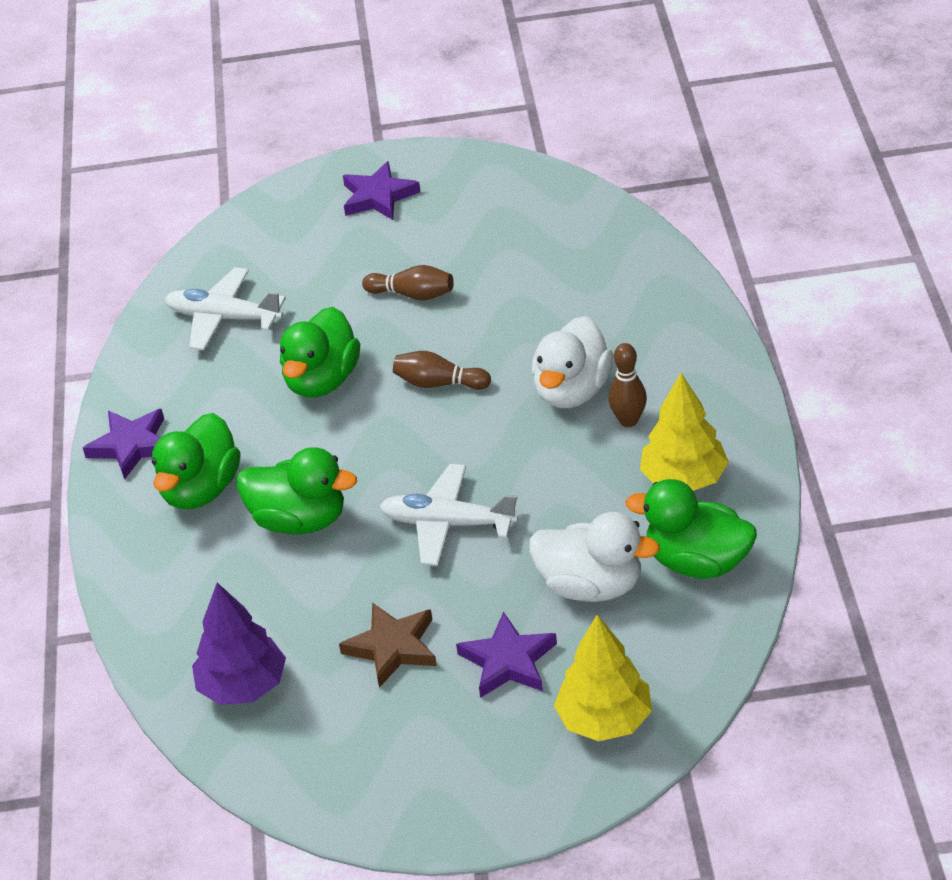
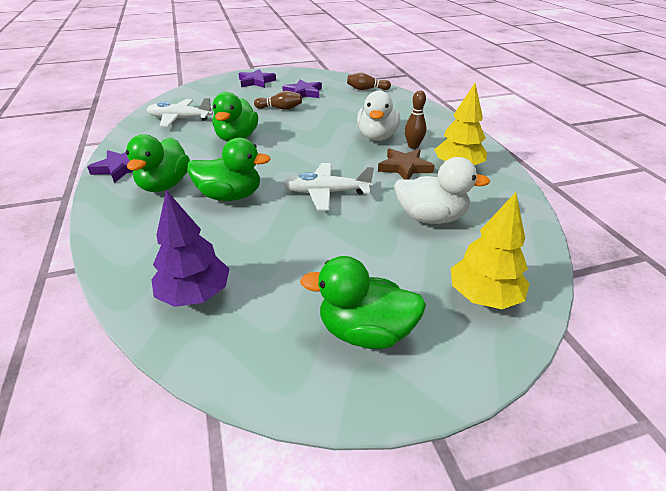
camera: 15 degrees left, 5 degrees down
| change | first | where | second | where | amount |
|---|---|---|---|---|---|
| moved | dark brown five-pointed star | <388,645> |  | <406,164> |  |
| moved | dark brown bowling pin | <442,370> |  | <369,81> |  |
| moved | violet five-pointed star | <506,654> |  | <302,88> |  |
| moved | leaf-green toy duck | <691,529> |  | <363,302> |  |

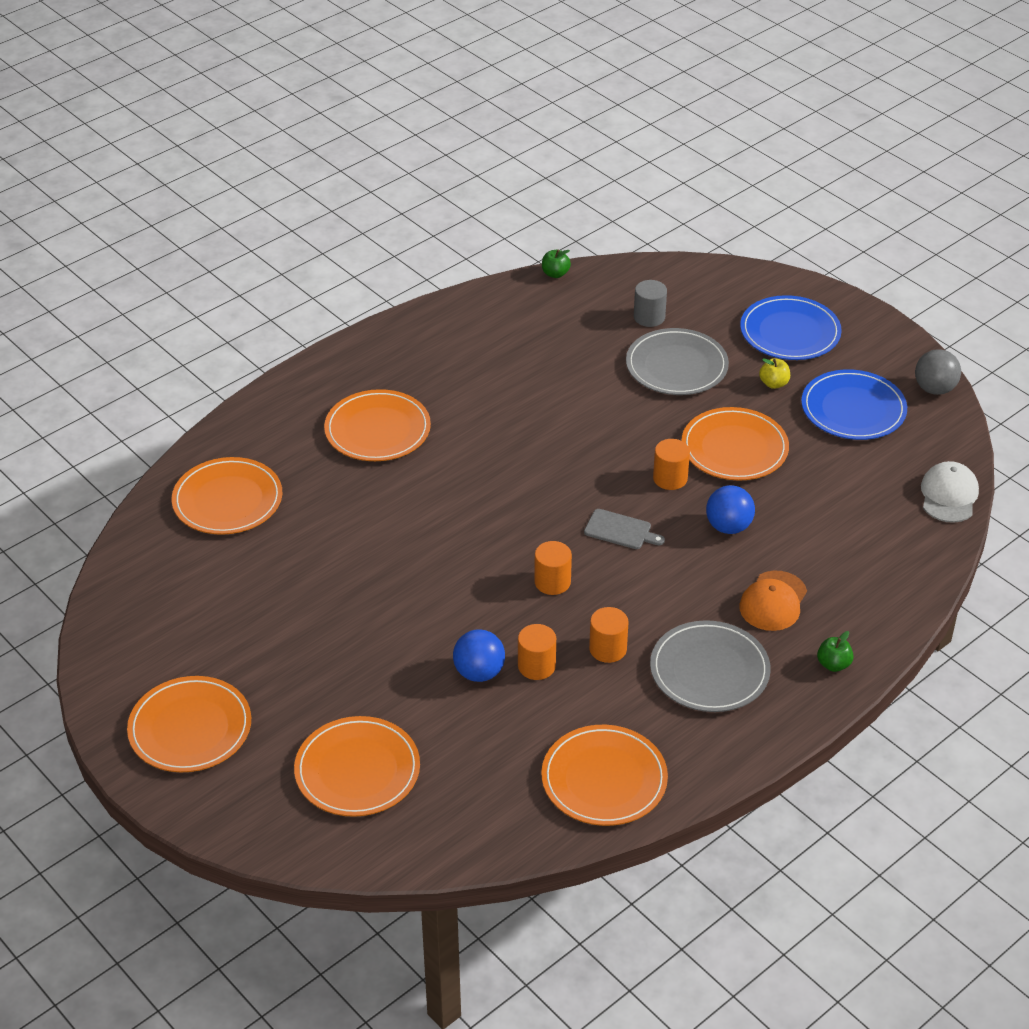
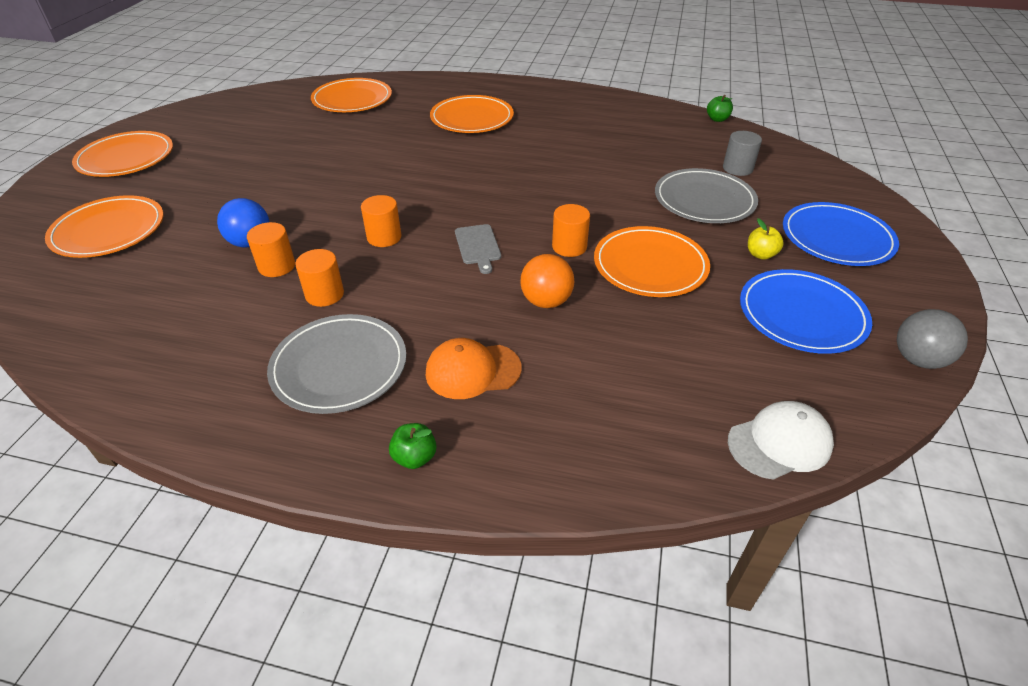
camera: 55 degrees right, 0 degrees up
| change | first | where | second | where | amount |
|---|---|---|---|---|---|
| removed | bright orange flat dish | <604,775> |  |  |  |
| recoloured | royal blue sphere | <730,509> | bright orange sphere | <547,281> |  |

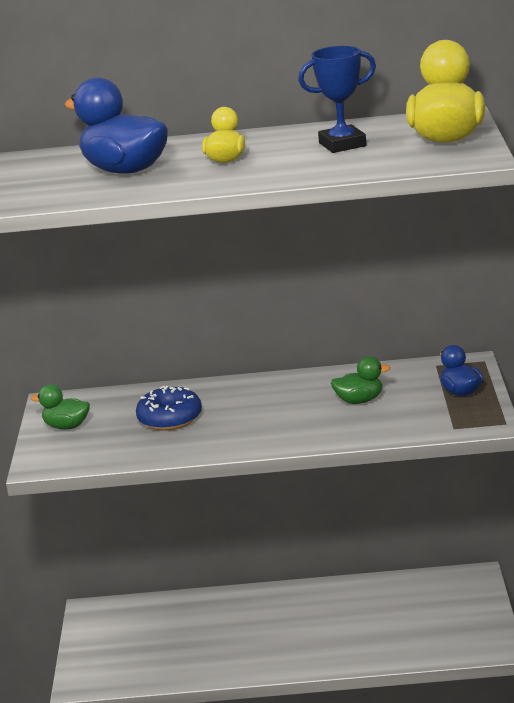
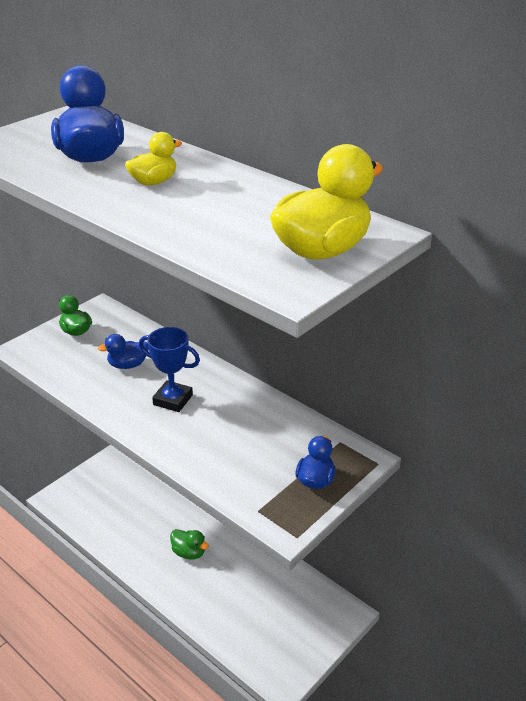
camera: 40 degrees right, 10 degrees up
| change | first | where | second | where | amount |
|---|---|---|---|---|---|
| moved | royal blue trophy | <337,99> |  | <169,369> |  |
| moved | leaf-green toy duck | <360,380> |  | <189,544> |  |
| replaced | royal blue glazed donut | <169,408> | royal blue toy duck | <123,351> |  |

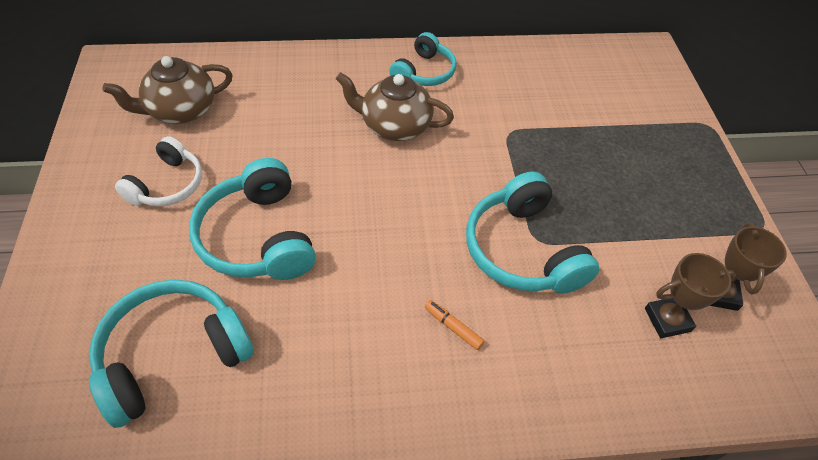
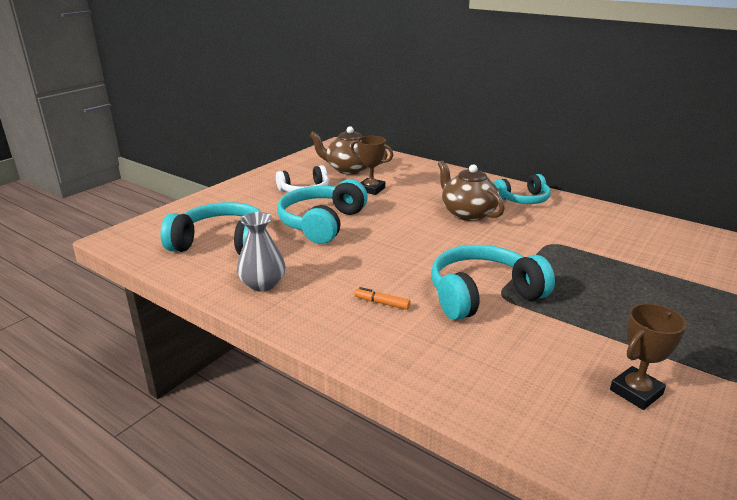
camera: 45 degrees right, 25 degrees down
| change | first | where | second | where | amount |
|---|---|---|---|---|---|
| added |  |  | ash-grey vase | <261,251> |  |
| moved | dark brown trophy | <690,295> |  | <372,165> |  |
| turned | bright orange felt pen | <455,325> |  | <382,298> | 60 degrees counterclockwise |
| turned | turquoise over-ear headphones | <532,232> |  | <493,282> | 45 degrees clockwise |

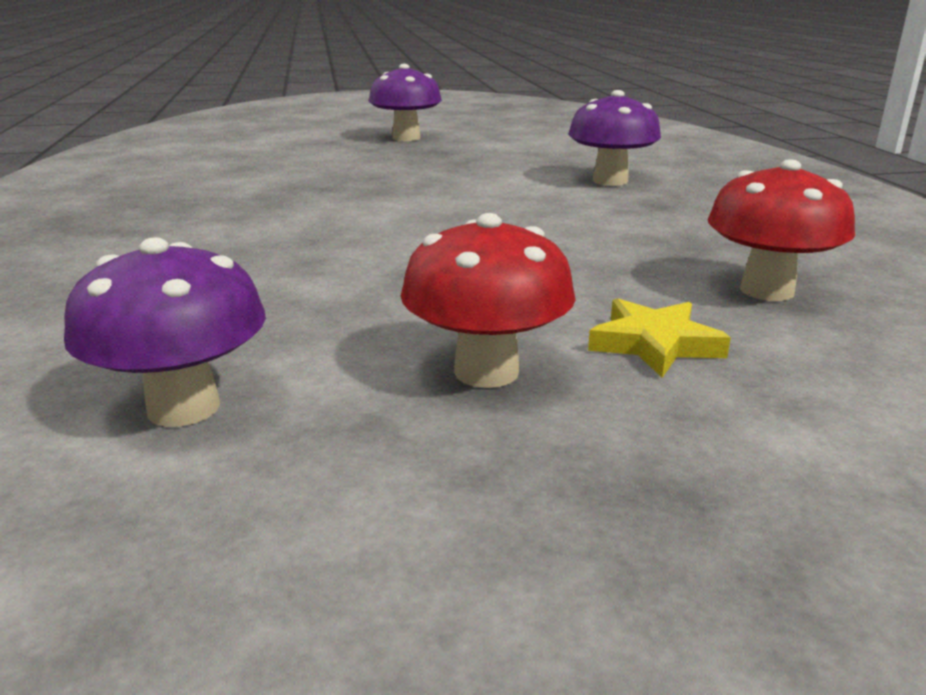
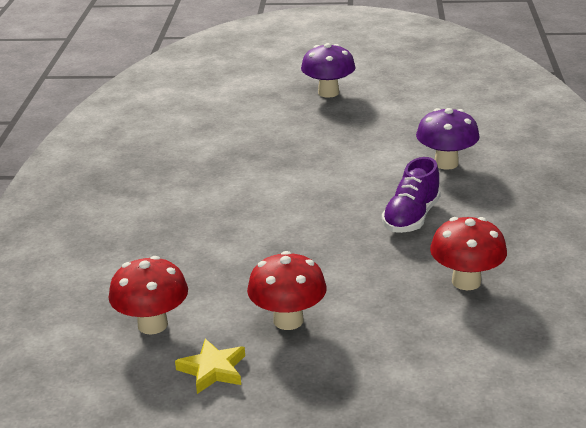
camera: 15 degrees right, 5 degrees up
| change | first | where | second | where | amount |
|---|---|---|---|---|---|
| added |  |  | violet shoe | <411,195> |  |
| moved | golden five-pointed star | <659,338> |  | <210,366> |  |
| recoloured | violet fungus | <165,332> | scarlet fungus | <148,295> |  |

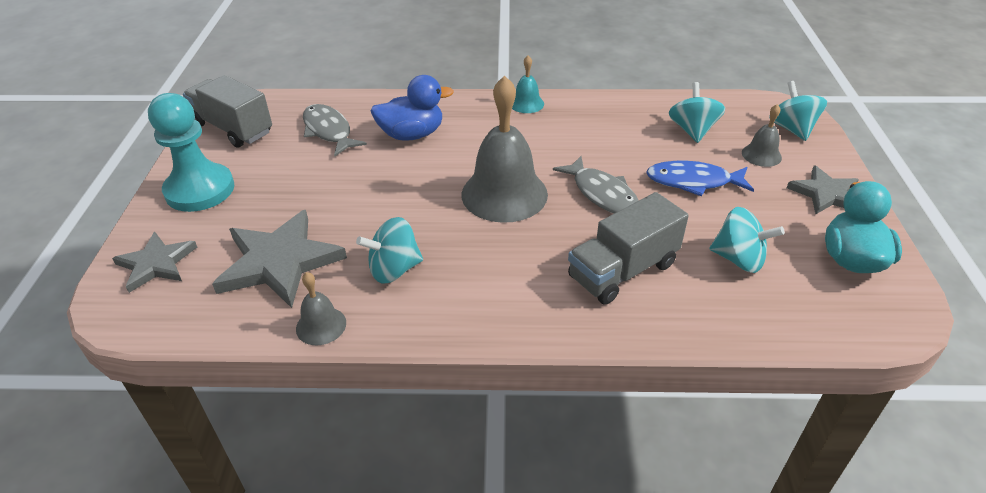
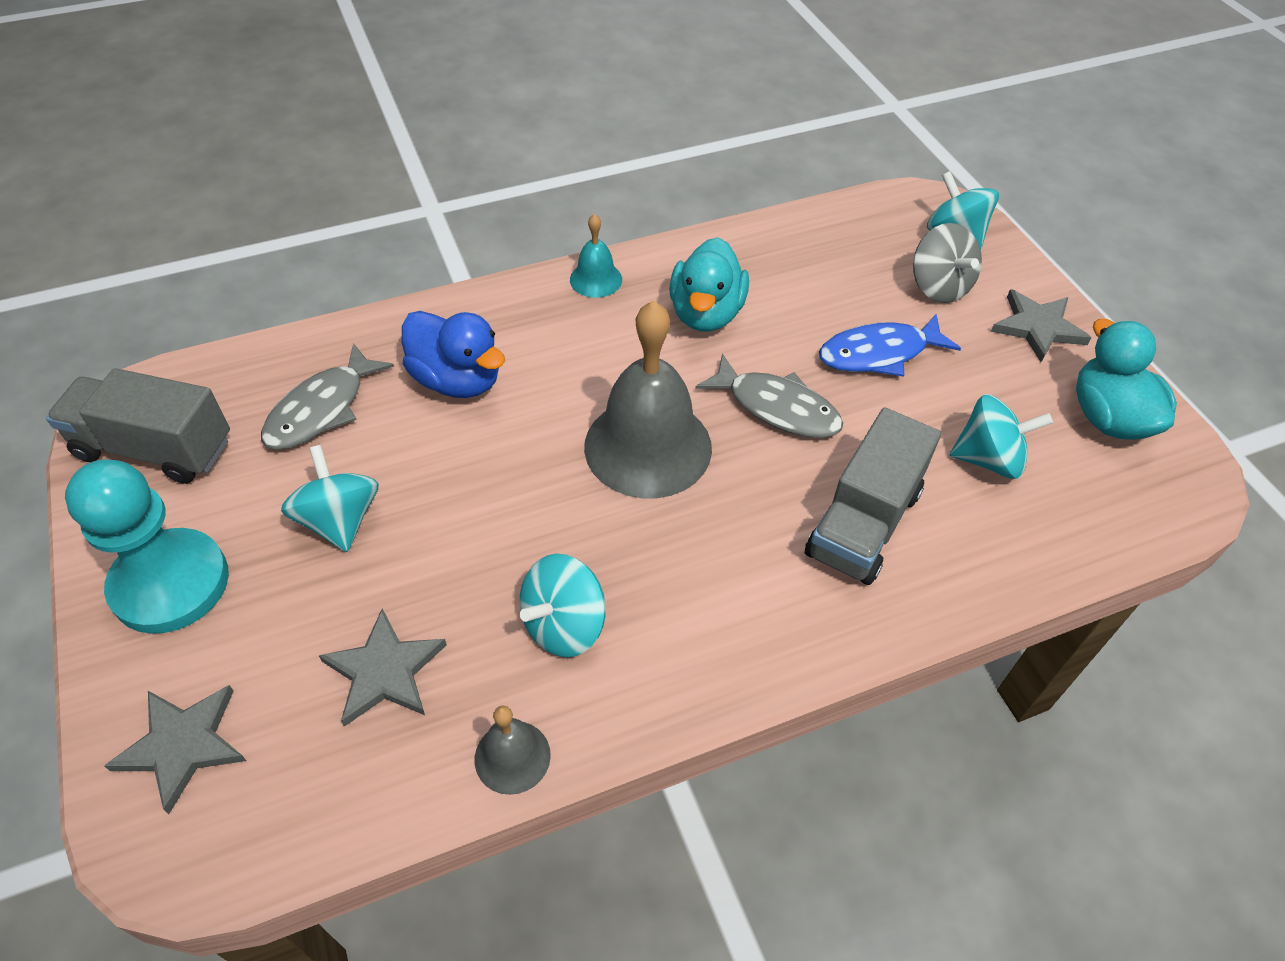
camera: 25 degrees left, 10 degrees up
| change | first | where | second | where | amount |
|---|---|---|---|---|---|
| added |  |  | turquoise toy duck | <709,284> |  |
| moved | turquoise whirligig | <697,112> |  | <330,498> |  |
| replaced | ash-grey bell | <762,135> | ash-grey whirligig | <947,263> |  |
| turned | ash-grey fish figure | <335,130> |  | <327,396> | 90 degrees counterclockwise |
| turned | royal blue toy duck | <412,108> |  | <453,354> | 75 degrees clockwise |
| resized | ash-grey five-pointed star | <279,259> |  | <383,668> | x0.62 |

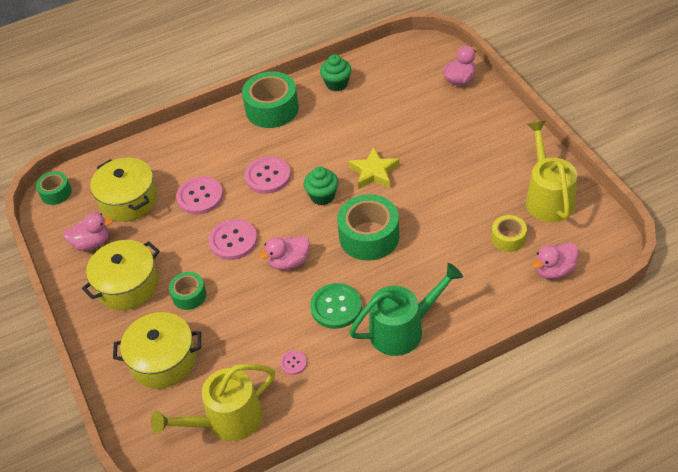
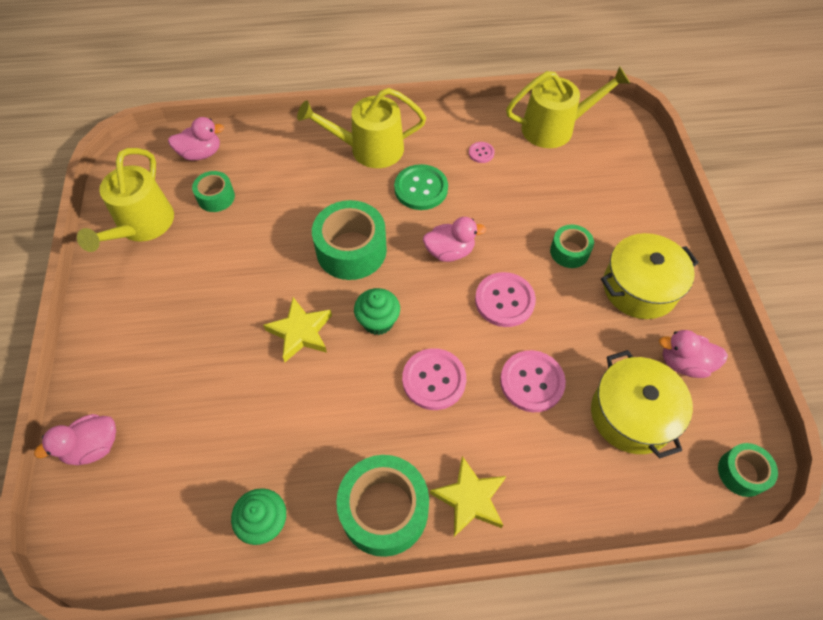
camera: 165 degrees left, 10 degrees up
| change | first | where | second | where | amount |
|---|---|---|---|---|---|
| removed | golden stockpot | <157,350> |  |  |  |
| added |  |  | golden five-pointed star | <468,496> |  |
| recoloured | leaf-green watering can | <406,309> | golden watering can | <361,128> |  |
| recoloured | golden roll of tape | <509,233> | leaf-green roll of tape | <213,191> |  |

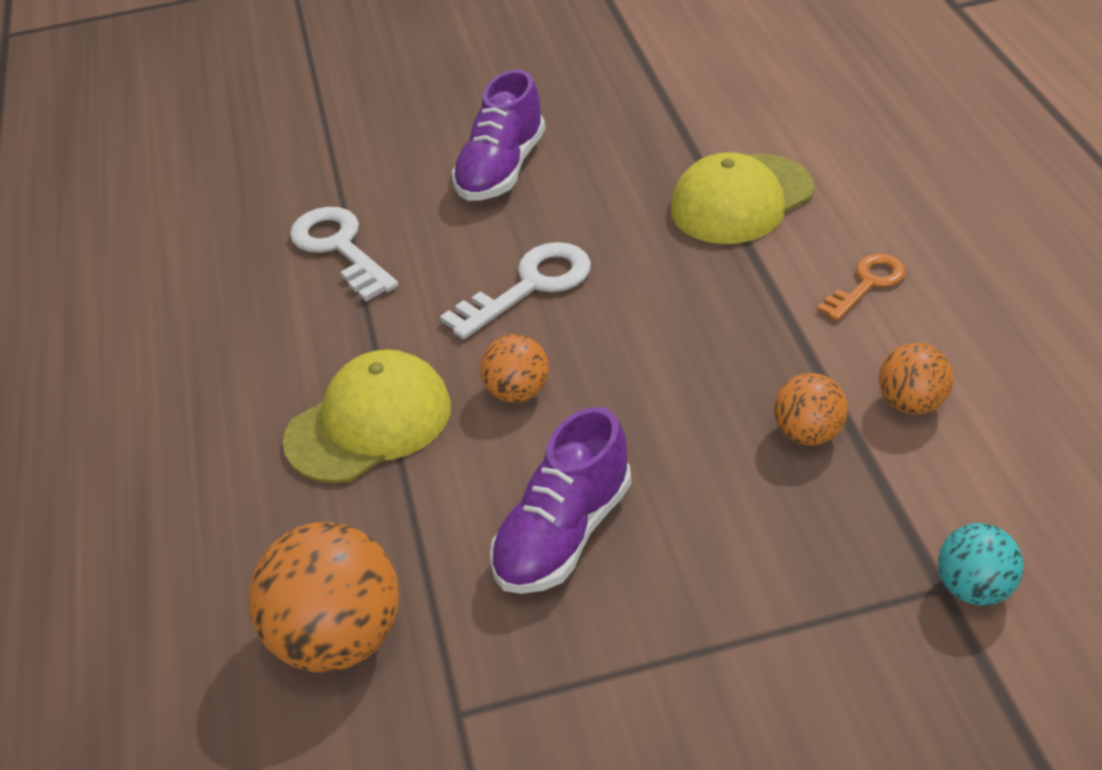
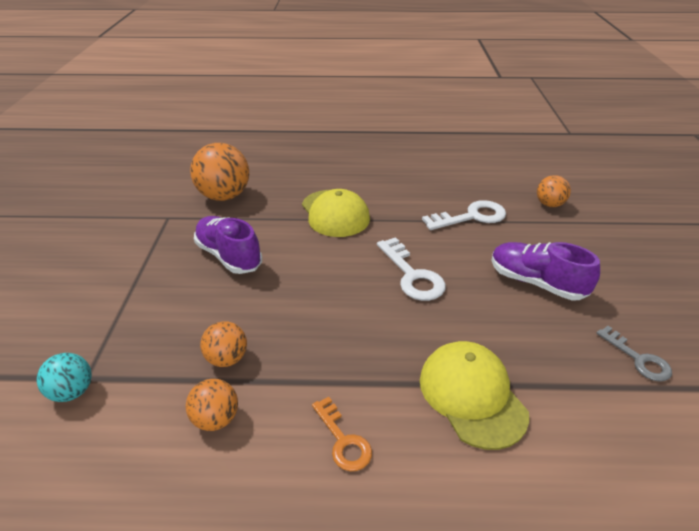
camera: 100 degrees right, 5 degrees down
| change | first | where | second | where | amount |
|---|---|---|---|---|---|
| added |  |  | ash-grey key | <634,354> |  |
| moved | bright orange sphere | <514,368> |  | <554,191> |  |

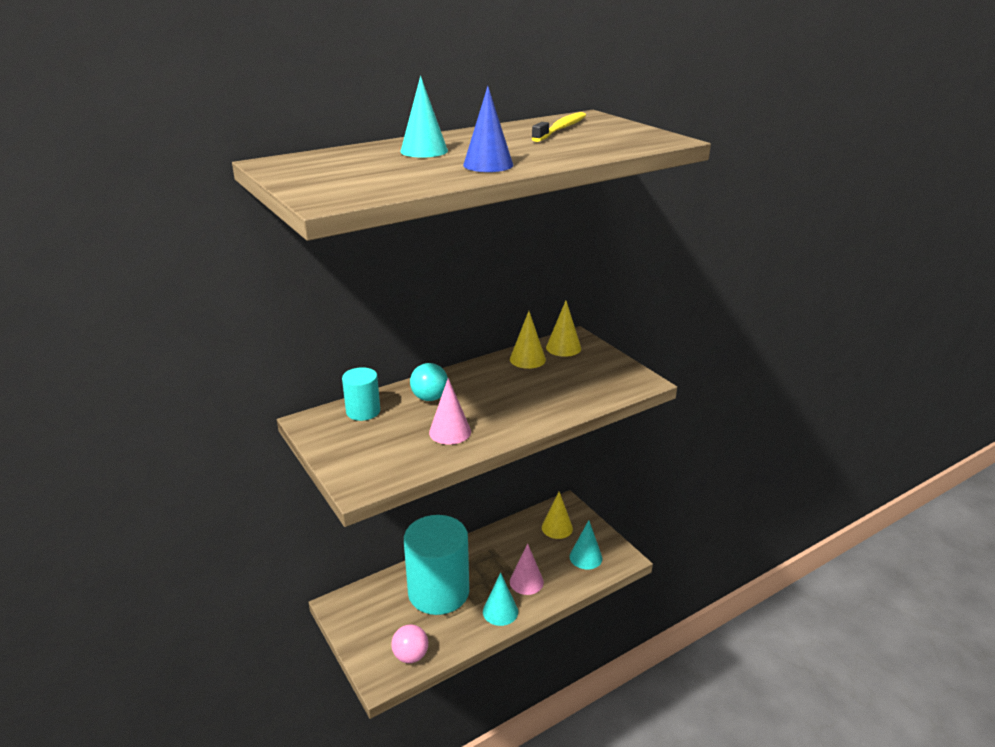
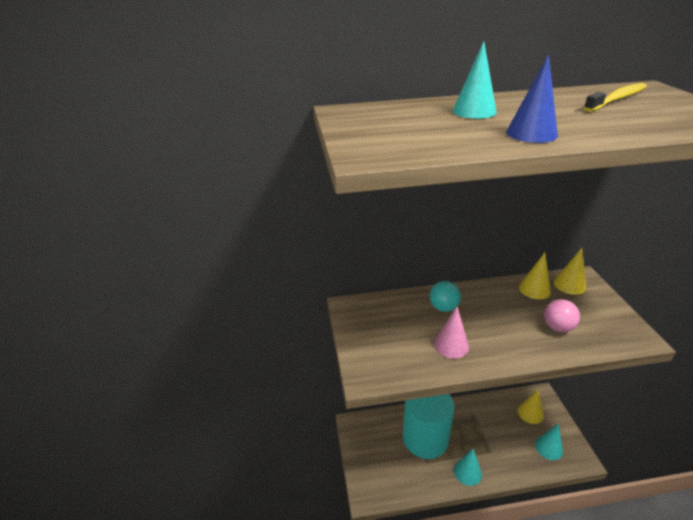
camera: 25 degrees right, 5 degrees up
| change | first | where | second | where | amount |
|---|---|---|---|---|---|
| removed | turquoise cylinder shape | <361,394> |  |  |  |
| removed | rosy cone shape | <527,569> |  |  |  |
| moved | rosy sphere | <409,643> |  | <562,315> |  |

